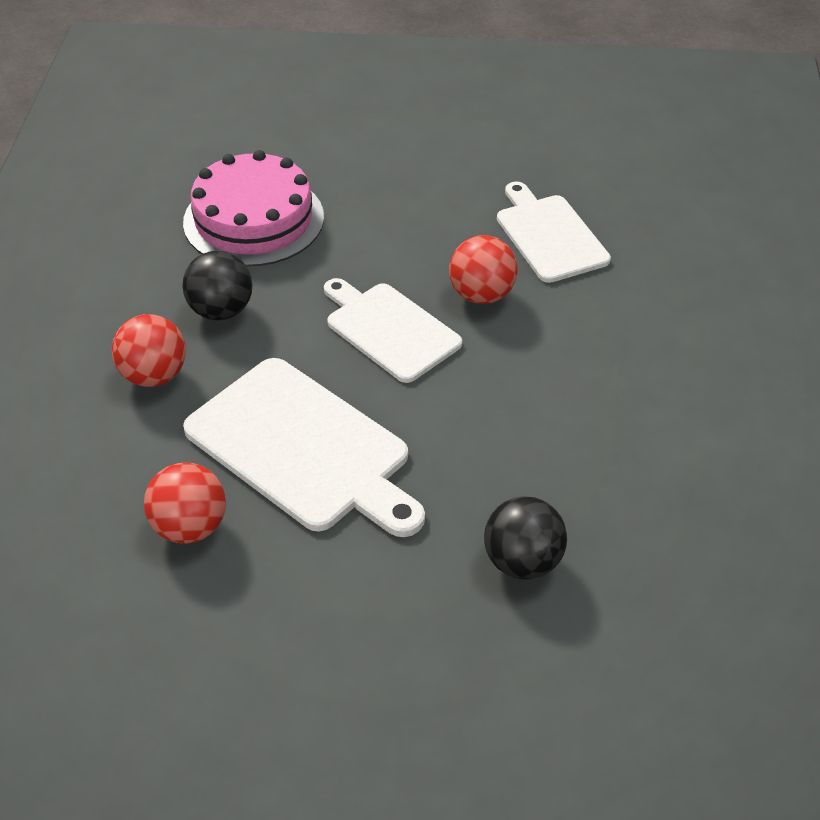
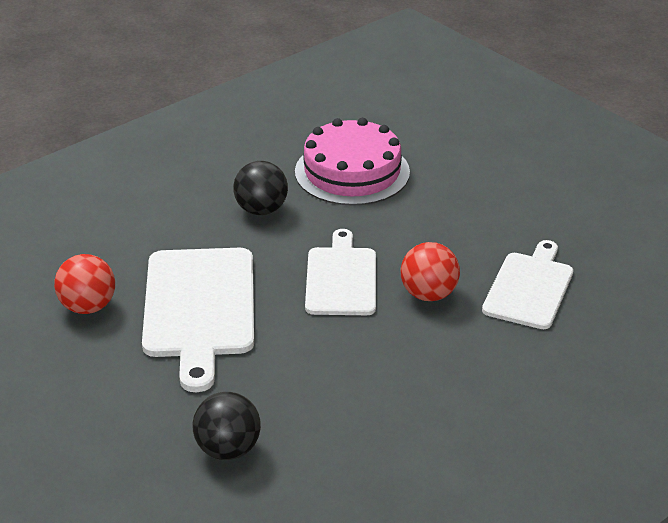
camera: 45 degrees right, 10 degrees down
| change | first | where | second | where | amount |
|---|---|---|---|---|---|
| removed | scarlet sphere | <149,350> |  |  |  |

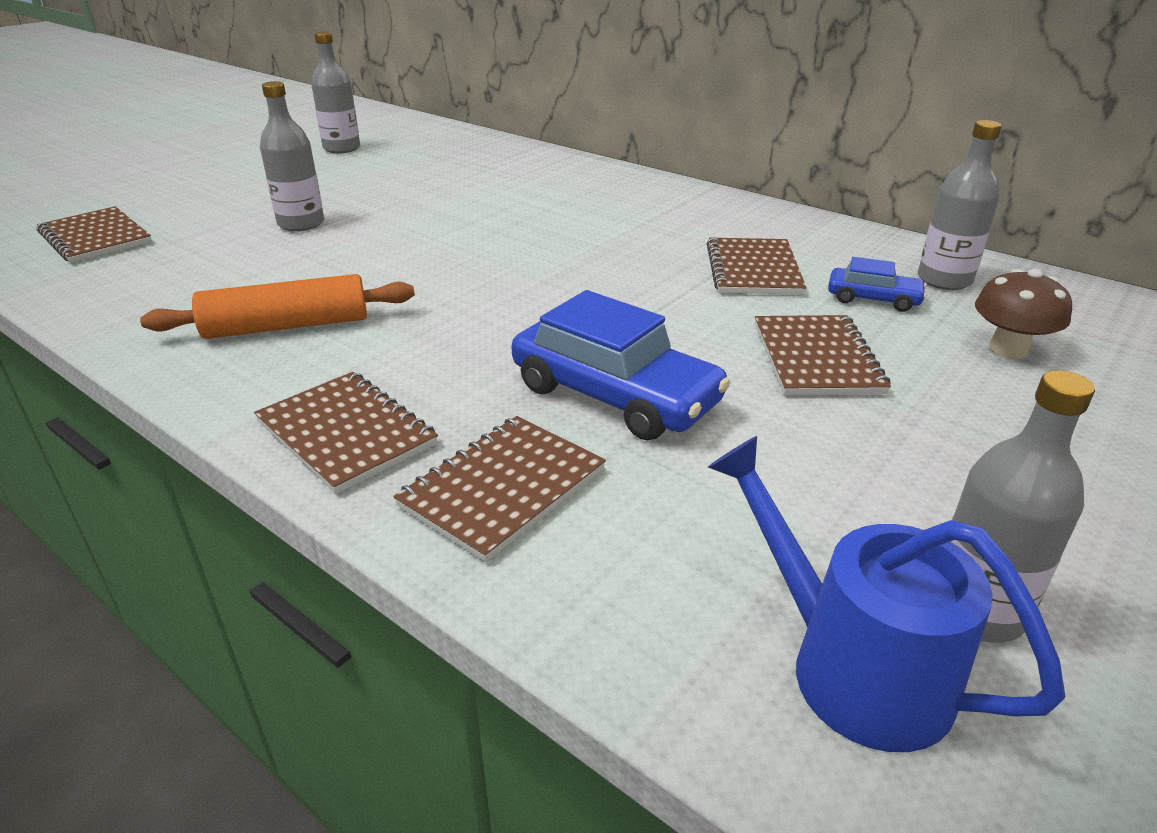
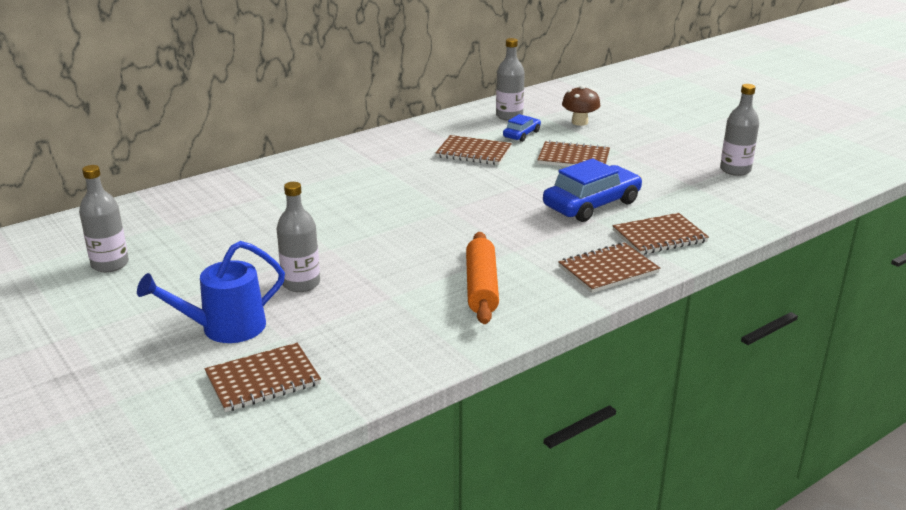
camera: 75 degrees left, 5 degrees down
| change | first | where | second | where | amount |
|---|---|---|---|---|---|
| moved | royal blue watering can | <886,594> |  | <211,292> |  |
| turned | dark brown notebook | <499,489> |  | <660,234> | 75 degrees counterclockwise |

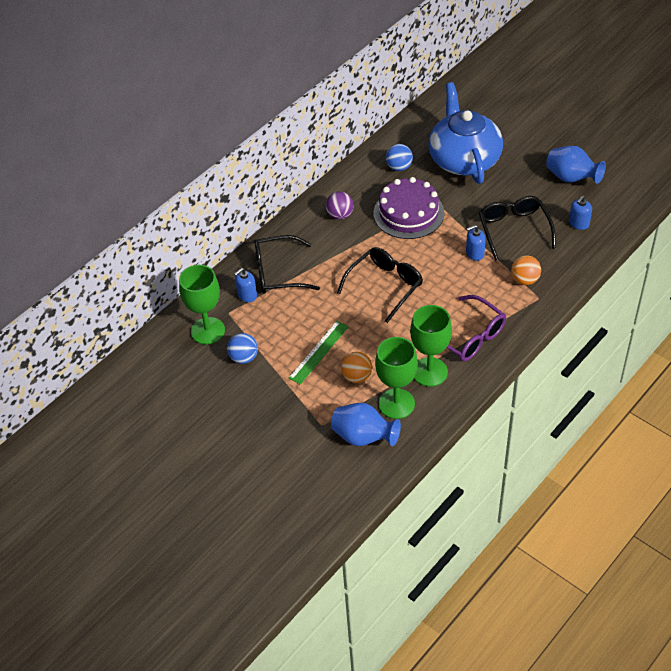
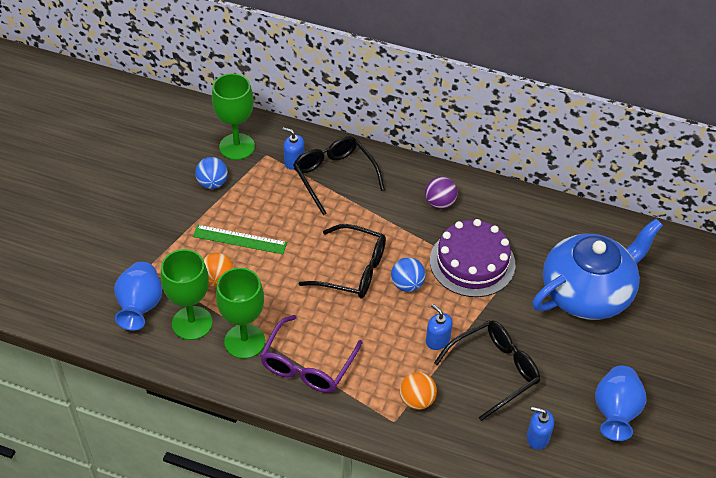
camera: 65 degrees right, 0 degrees up
| change | first | where | second | where | amount |
|---|---|---|---|---|---|
| moved | royal blue sphere | <399,157> |  | <408,274> |  |

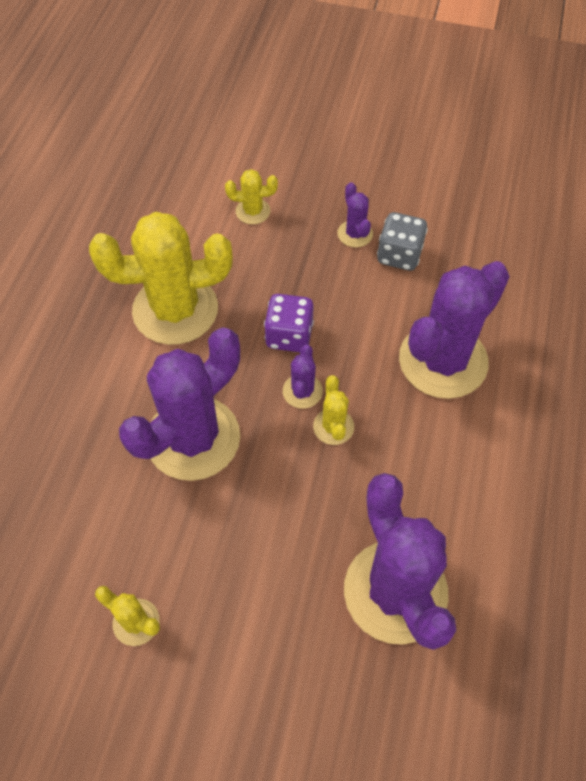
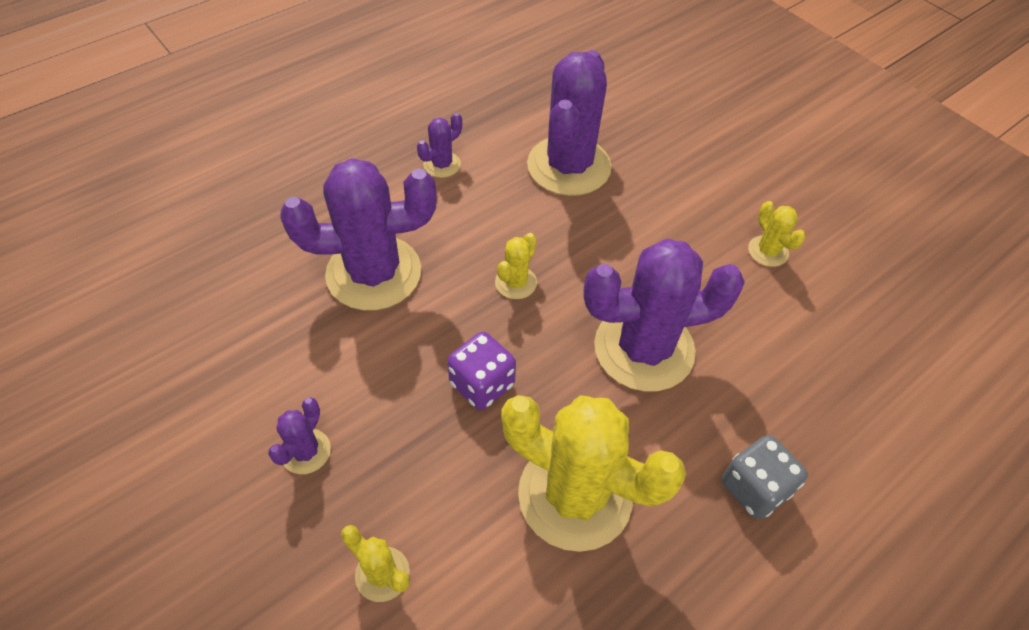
camera: 145 degrees left, 5 degrees down
| change | first | where | second | where | amount |
|---|---|---|---|---|---|
| moved | violet prickly plant | <303,376> |  | <439,145> |  |
| moved | ash-grey dice | <402,241> |  | <765,477> |  |

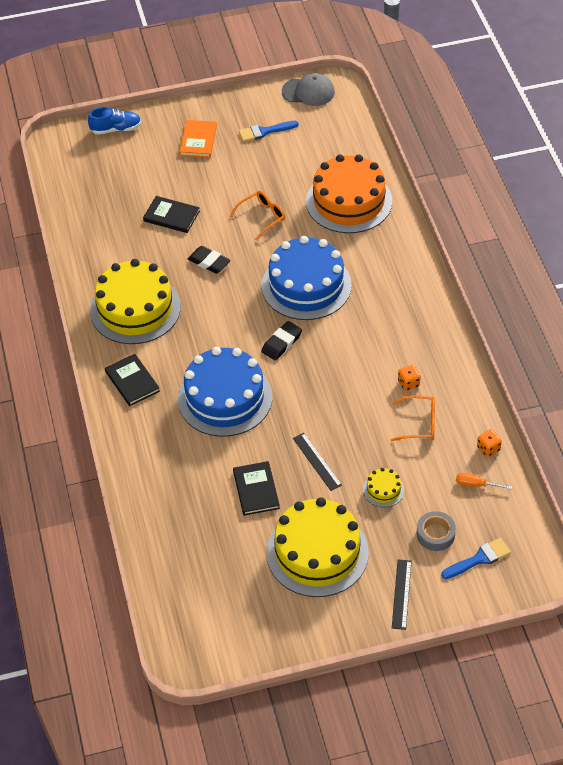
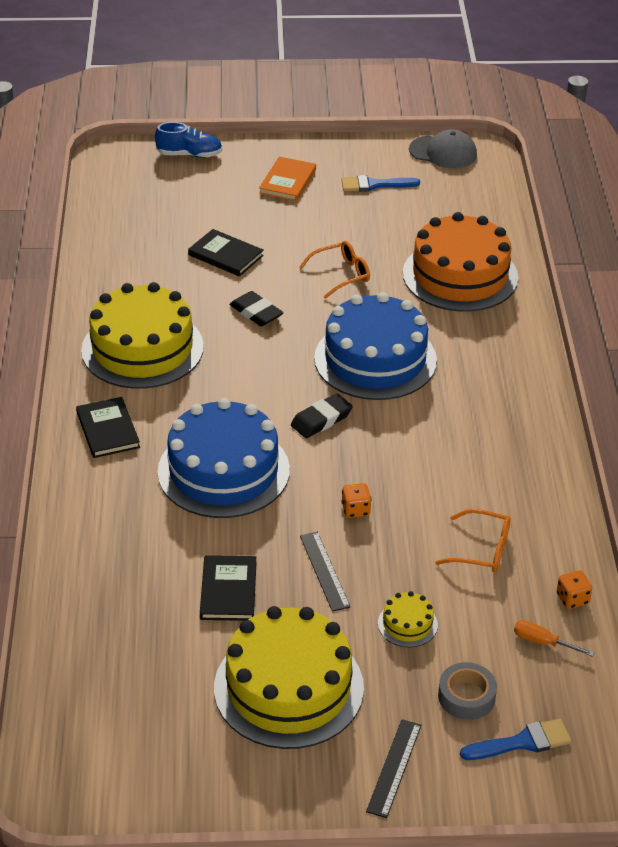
camera: 10 degrees right, 10 degrees down
| change | first | where | second | where | amount |
|---|---|---|---|---|---|
| moved | bright orange dice | <409,378> |  | <357,500> |  |

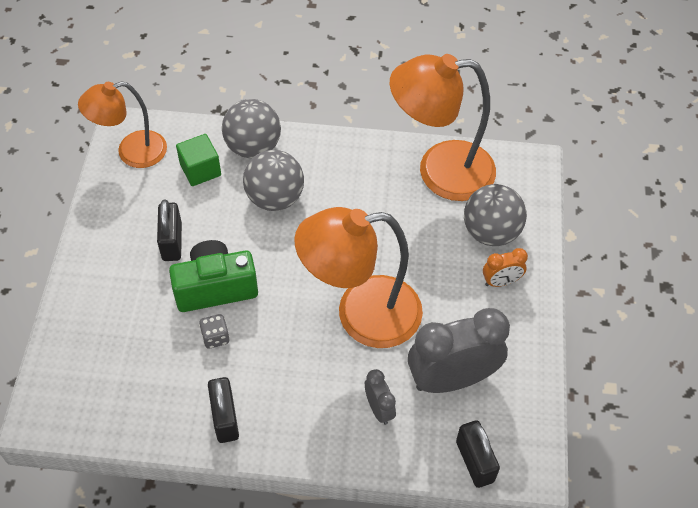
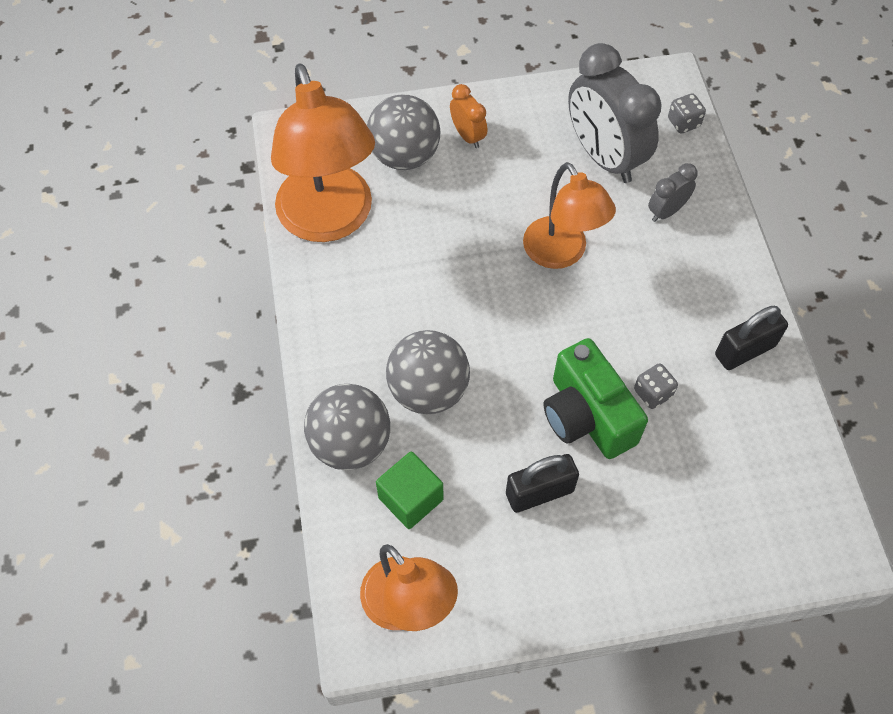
camera: 105 degrees left, 5 degrees up
| change | first | where | second | where | amount |
|---|---|---|---|---|---|
| replaced | jet-black small lock | <478,454> | ash-grey dice | <687,113> |  |
| resized | bright orange lamp | <358,277> |  | <569,215> | x0.64 |

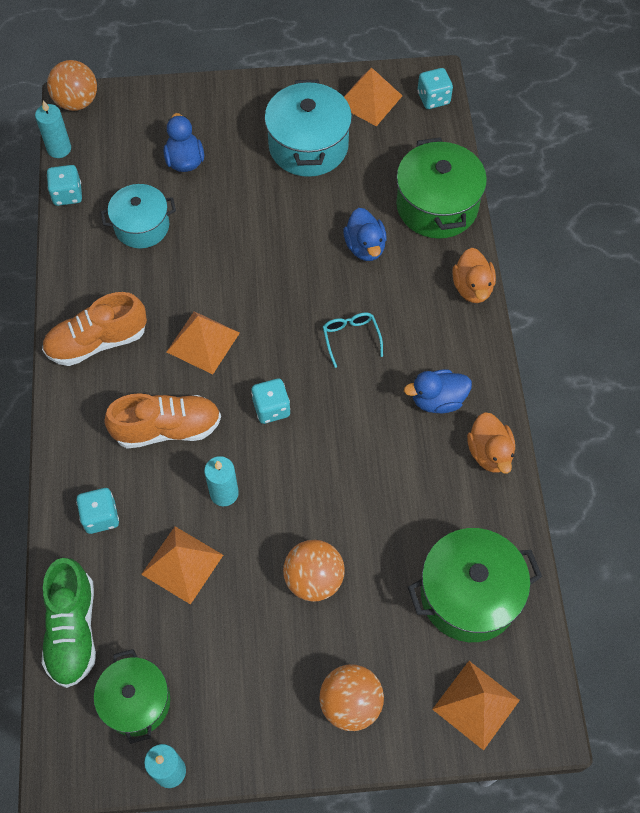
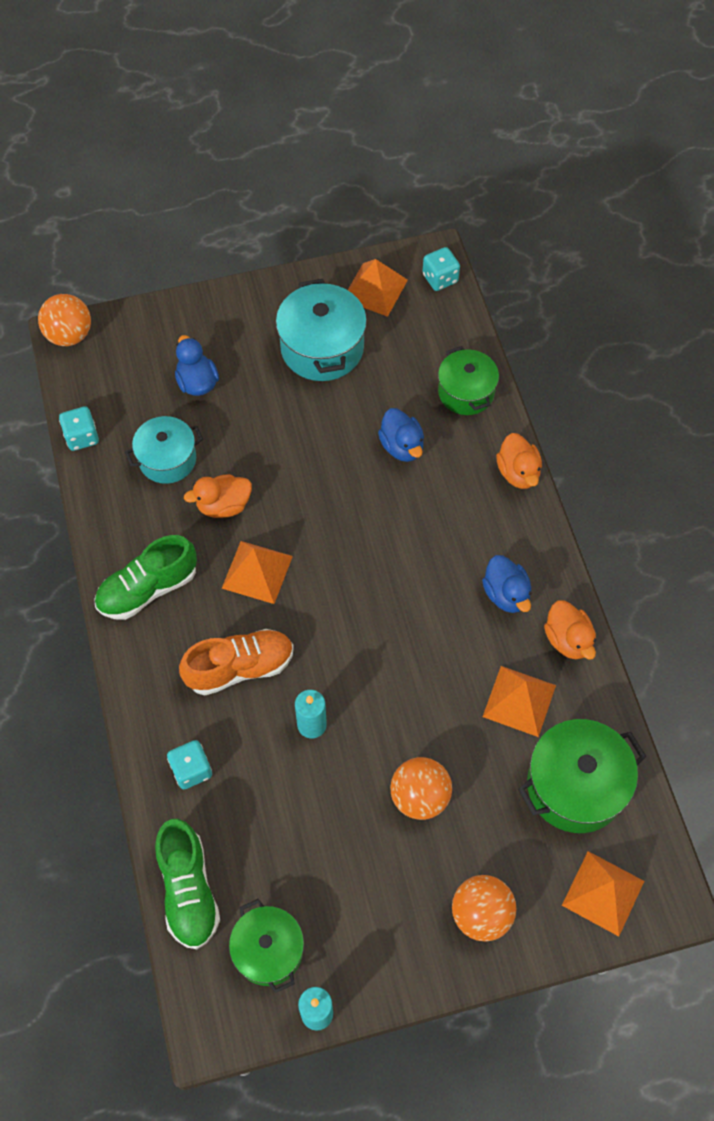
camera: 10 degrees left, 0 degrees up
| change | first | where | second | where | amount |
|---|---|---|---|---|---|
| removed | turquoise candle | <53,129> |  |  |  |
| removed | turquoise dice | <270,401> |  |  |  |
| removed | turquoise spectacles | <353,340> |  |  |  |
| added |  |  | bright orange toy duck | <218,496> |  |
| moved | bright orange solid pyramid | <182,565> |  | <519,701> |  |
| recoloured | bright orange shoe | <94,329> | leaf-green shoe | <145,577> |  |
| turned | royal blue toy duck | <438,391> |  | <507,584> | 90 degrees counterclockwise |
| resized | leaf-green stockpot | <441,188> |  | <468,380> | x0.67 |

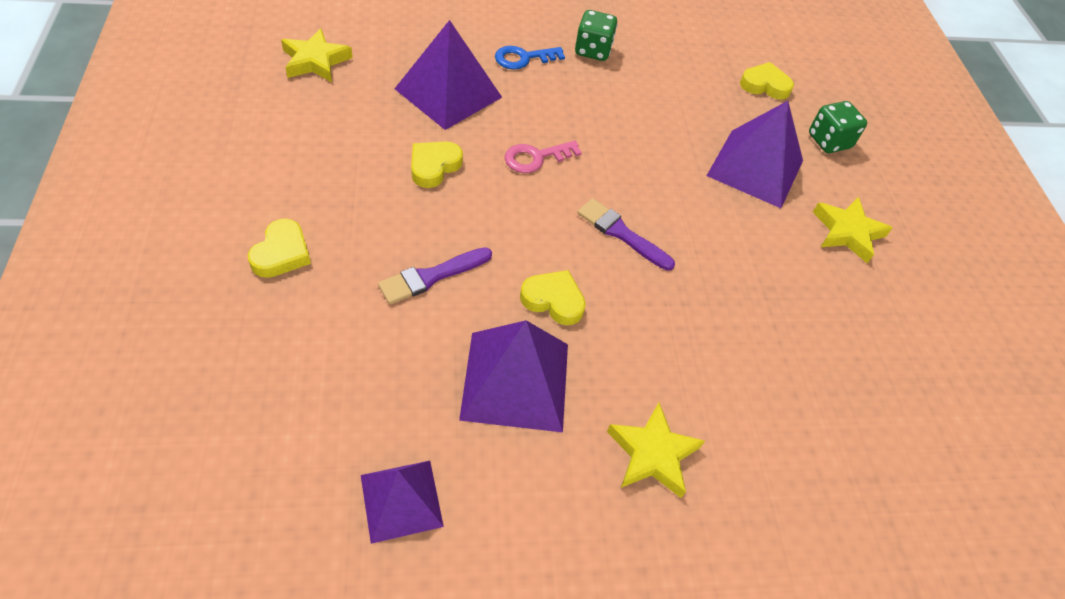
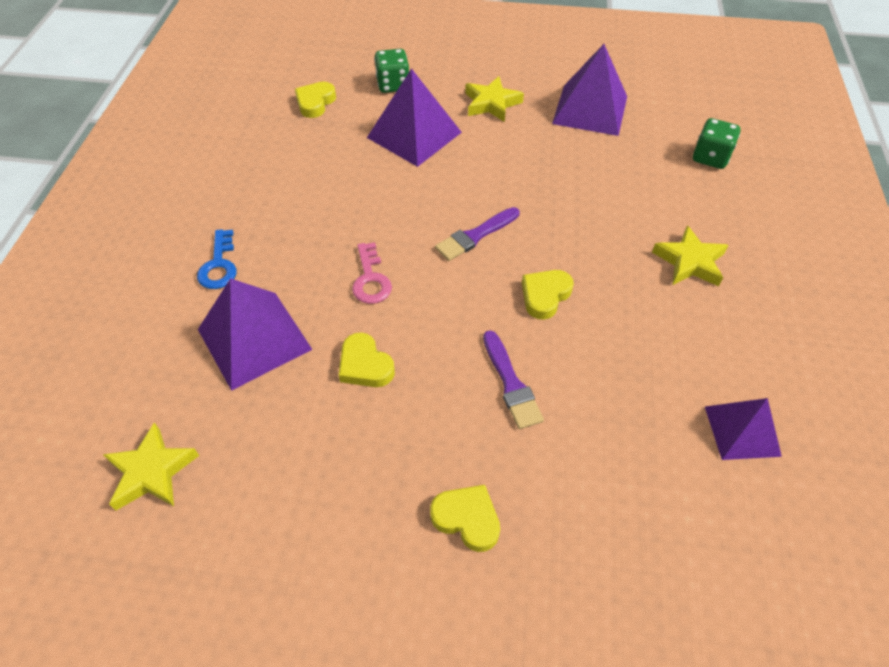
camera: 70 degrees left, 0 degrees up
| change | first | where | second | where | amount |
|---|---|---|---|---|---|
| moved | violet solid pyramid | <513,376> |  | <589,90> |  |
| moved | leaf-green dice | <596,35> |  | <717,143> |  |

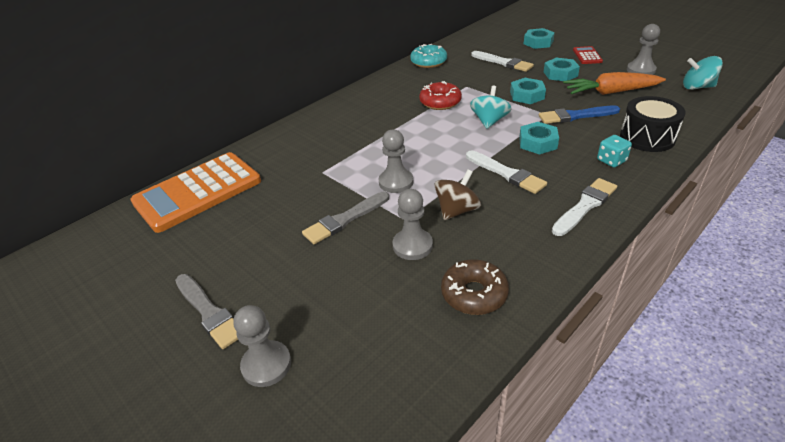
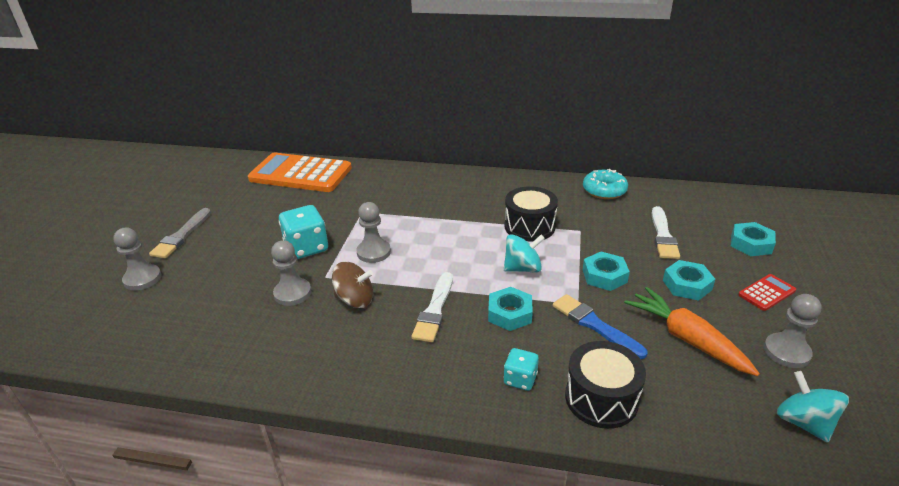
camera: 55 degrees right, 5 degrees down
| change | first | where | second | where | amount |
|---|---|---|---|---|---|
| removed | dark brown glazed donut | <475,287> |  |  |  |
| removed | snow-white paintbrush | <584,207> |  |  |  |
| replaced | ash-grey paintbrush | <345,218> | turquoise dice | <303,232> |  |
| replaced | scarlet glazed donut | <440,95> | jet-black drum | <531,214> |  |

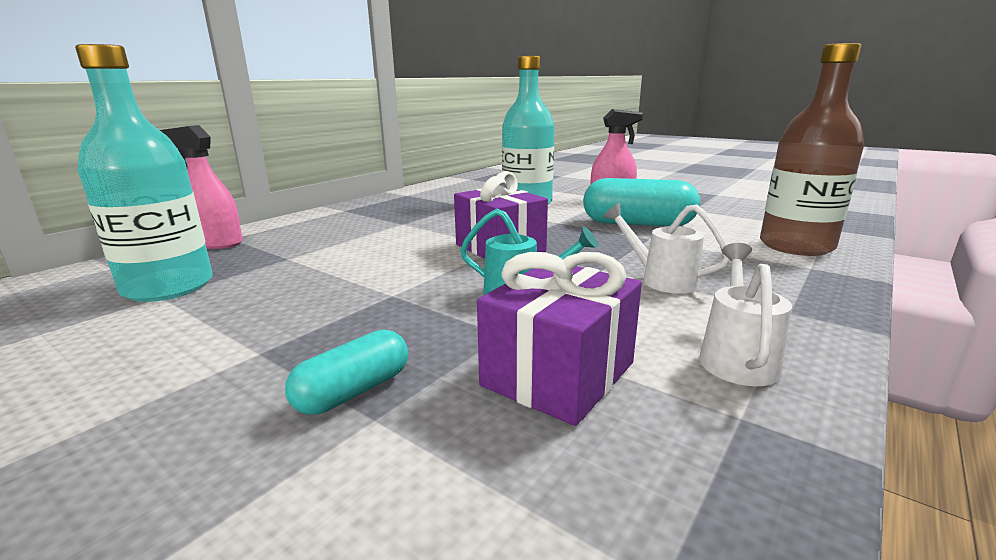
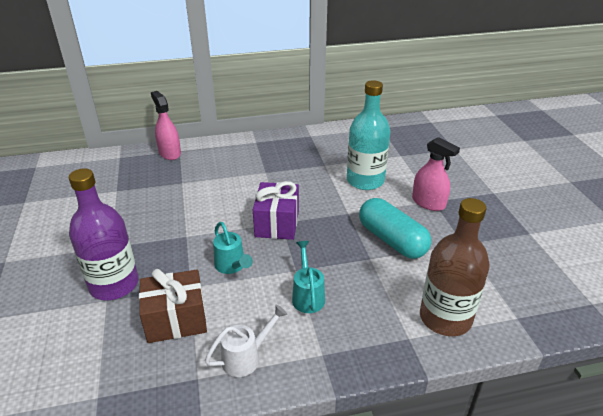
camera: 40 degrees right, 15 degrees up
| change | first | where | second | where | amount |
|---|---|---|---|---|---|
| removed | turquoise bottle | <144,173> |  |  |  |
| replaced | turquoise pill | <346,372> | violet bottle | <104,234> |  |
| recoloured | violet gift | <559,339> | dark brown gift | <173,306> |  |
| recoloured | snow-white watering can | <666,248> | turquoise watering can | <308,277> |  |

